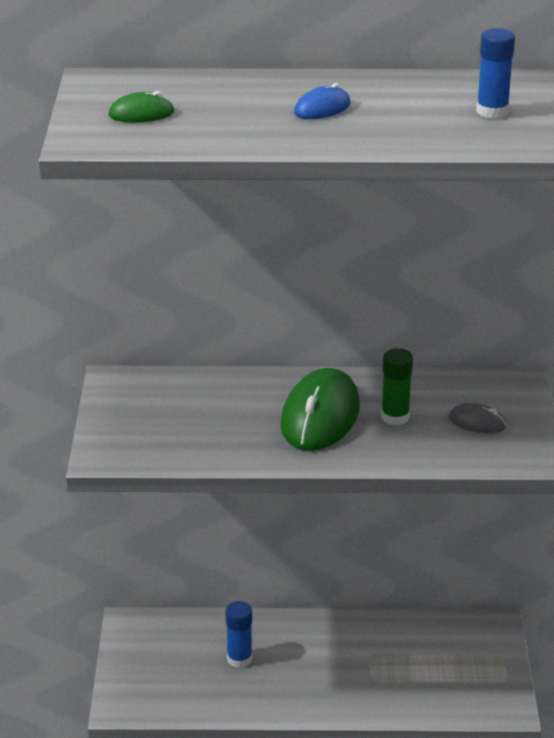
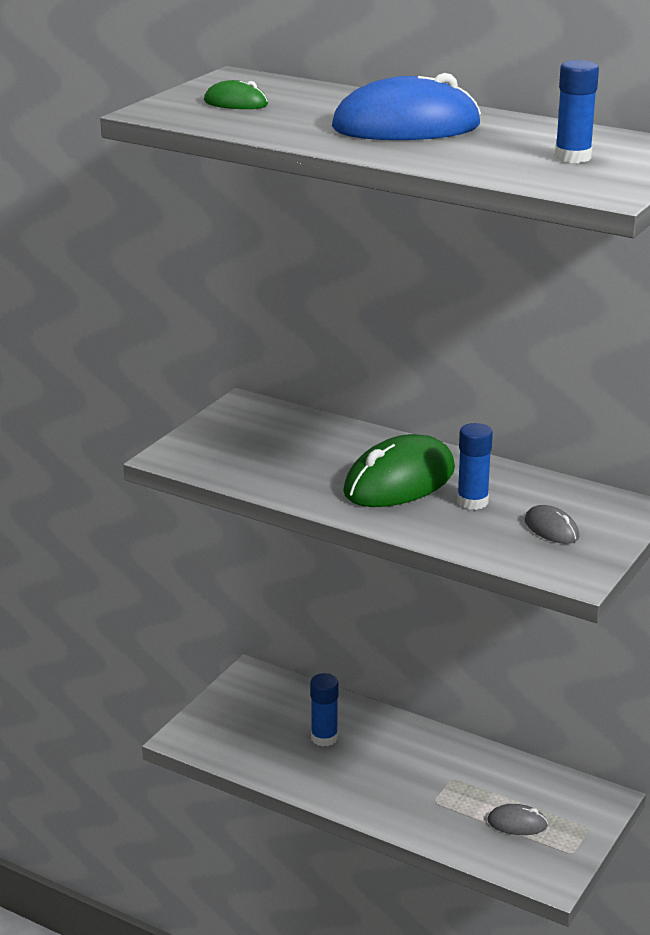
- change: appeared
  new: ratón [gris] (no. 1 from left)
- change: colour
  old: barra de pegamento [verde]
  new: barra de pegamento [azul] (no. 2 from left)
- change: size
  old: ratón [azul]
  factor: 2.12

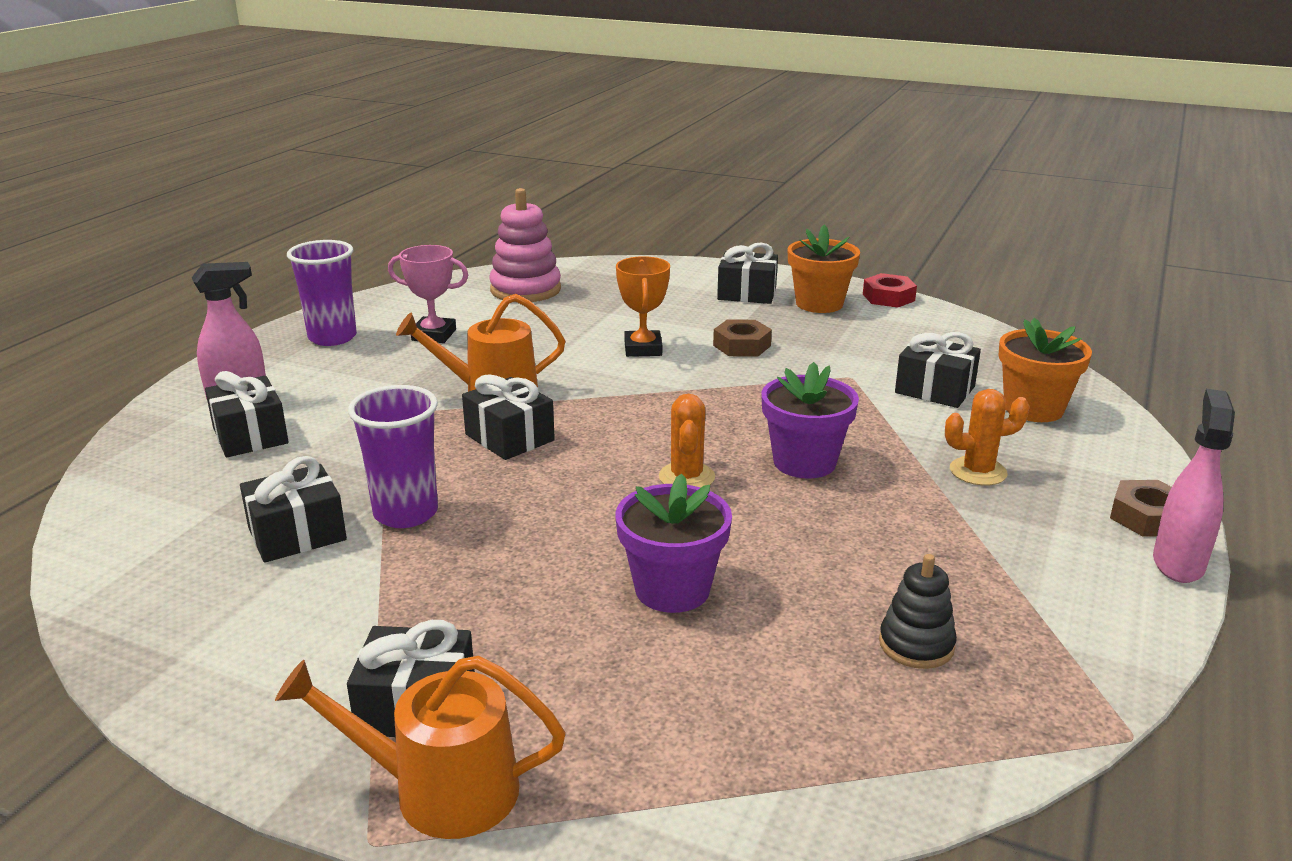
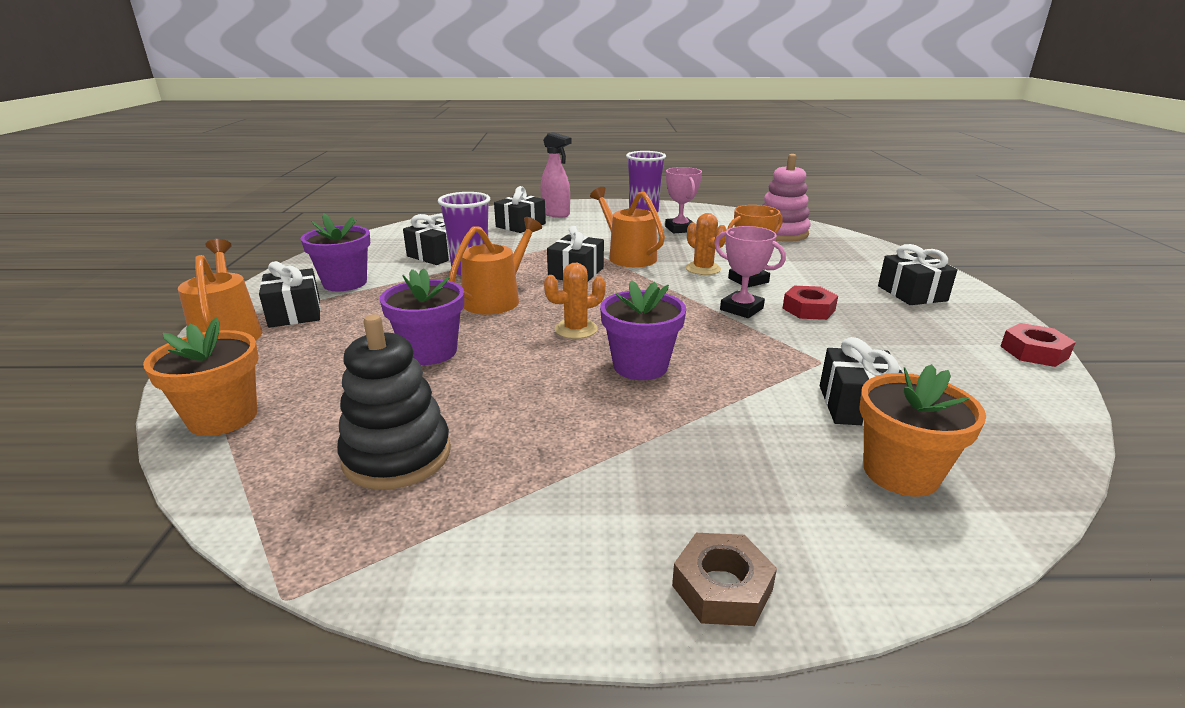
- change: missing
  old: pulverizador [rosa] (no. 2 from left)
- change: appeared
  new: maceta [morado] (no. 1 from left)
- change: appeared
  new: regadera [naranja] (no. 2 from left)
- change: appeared
  new: trofeo [rosa] (no. 2 from left)
- change: relocated
  old: maceta [naranja] (no. 1 from left)
- change: relocated
  old: cactus [naranja] (no. 2 from left)
- change: colour
  old: tuerca [marrón] (no. 1 from left)
  new: tuerca [rojo] (no. 1 from left)
- change: size
  old: juguete apilable [negro]
  factor: 1.68

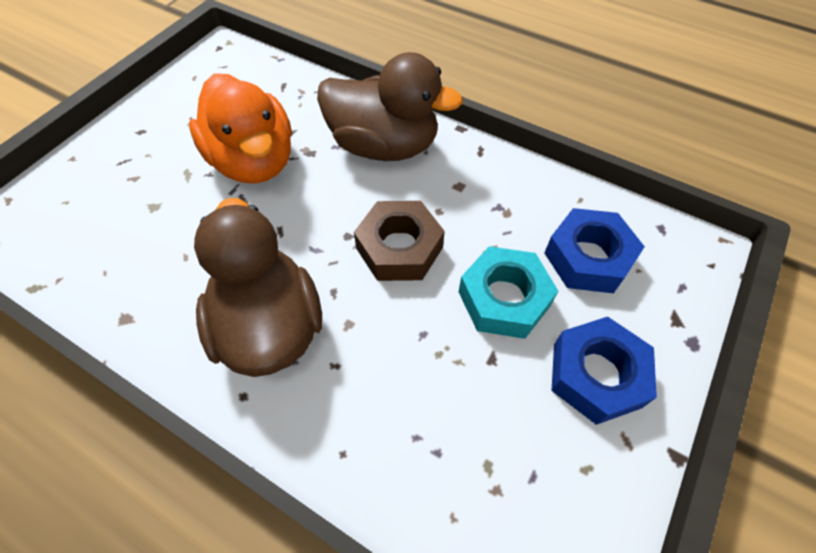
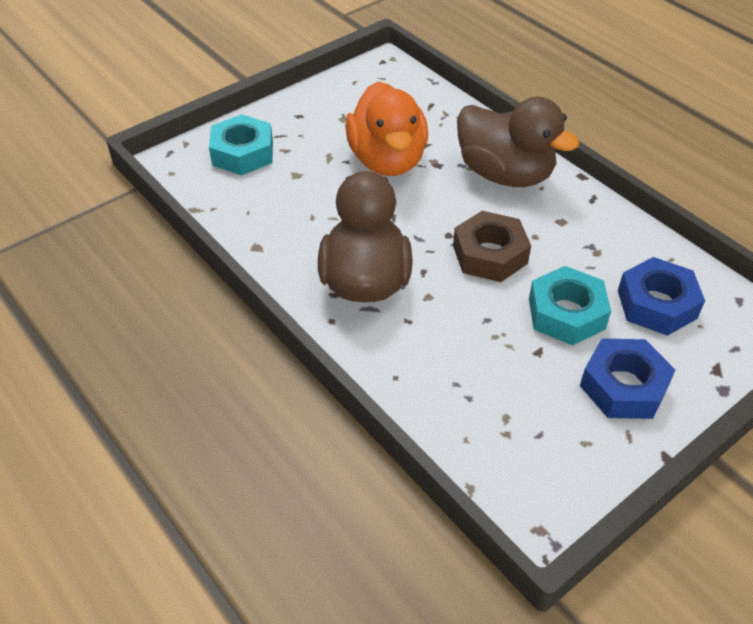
- change: appeared
  new: tuerca [turquesa] (no. 1 from left)

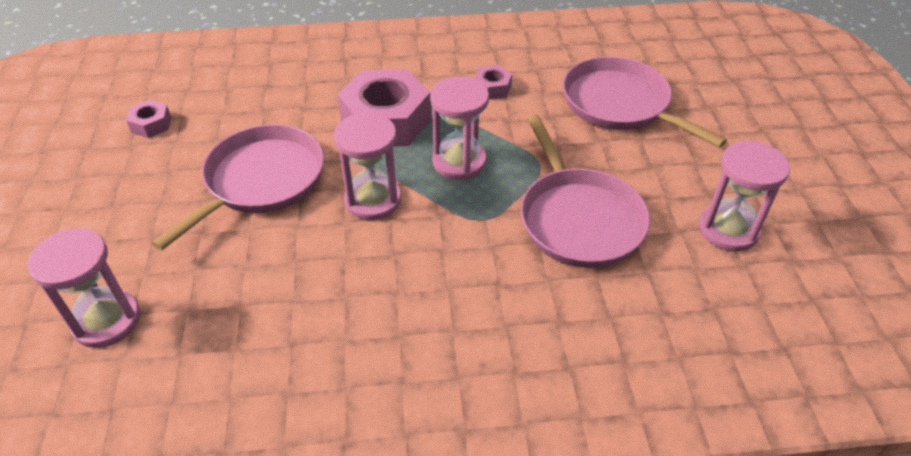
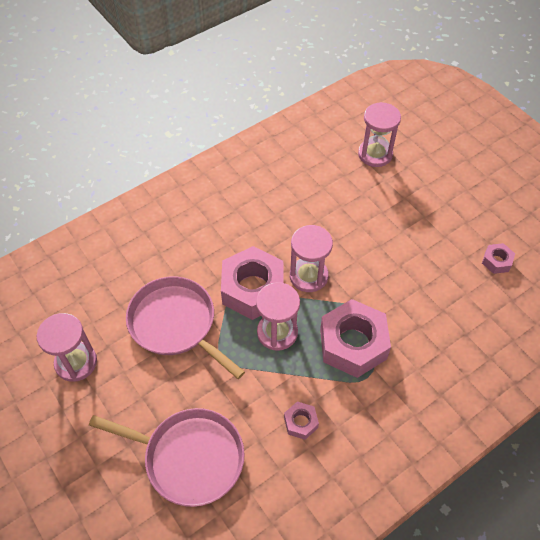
- change: missing
  old: sartén [rosa] (no. 1 from left)
- change: appeared
  new: tuerca [rosa] (no. 1 from left)

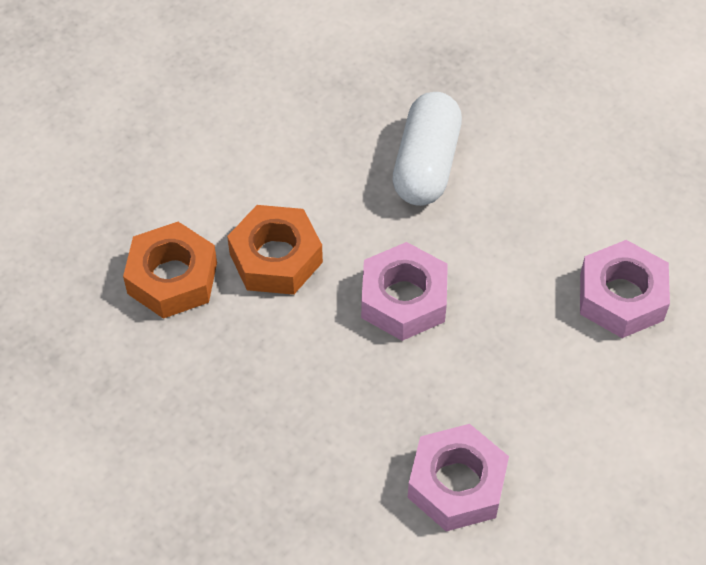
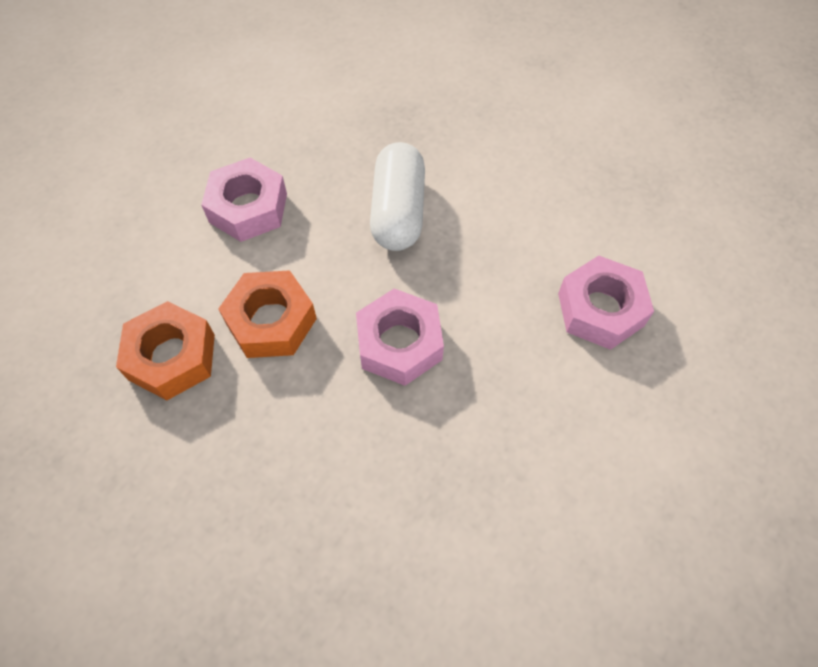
- change: relocated
  old: tuerca [rosa] (no. 2 from left in the first image)
  new: tuerca [rosa] (no. 1 from left)

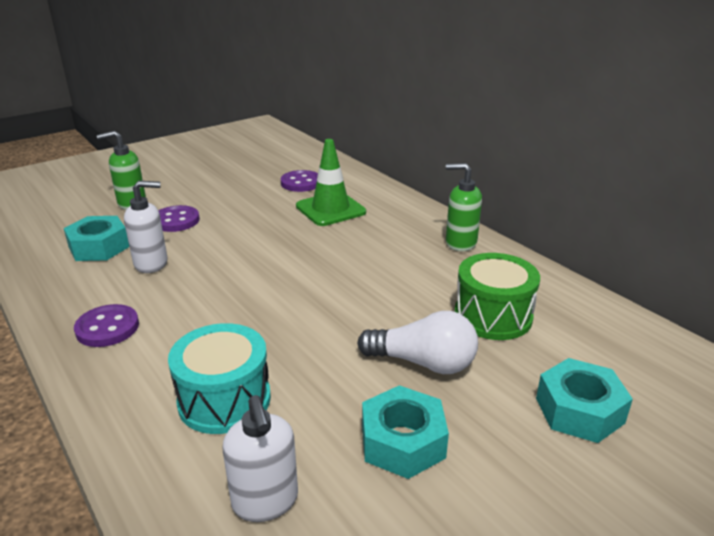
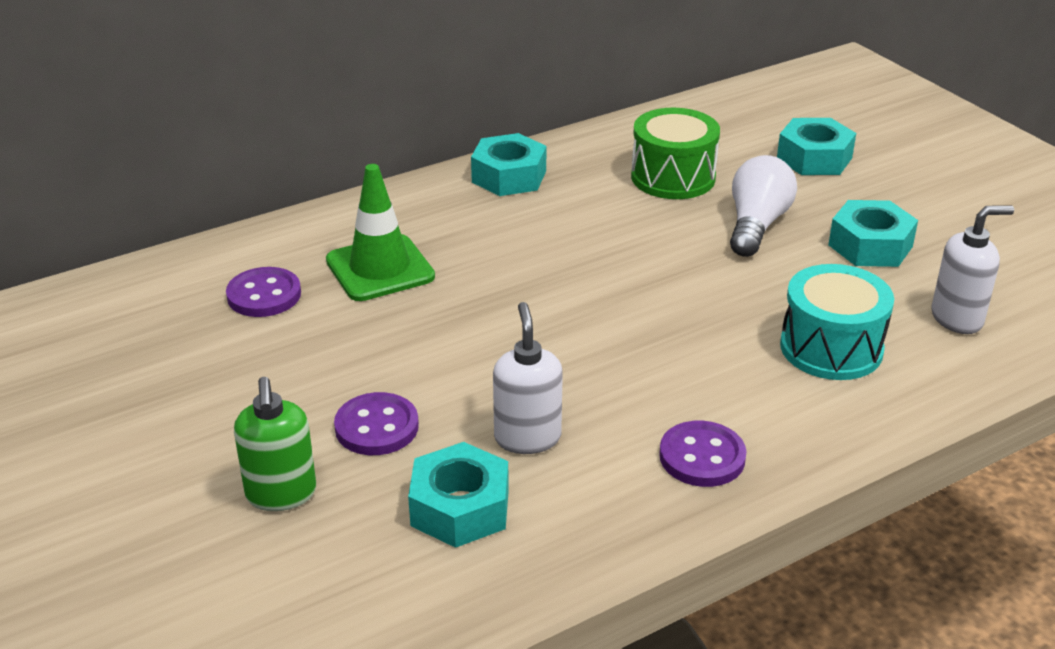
- change: exchanged
  old: dispensador de jabón [verde] (no. 2 from left)
  new: tuerca [turquesa] (no. 2 from left)

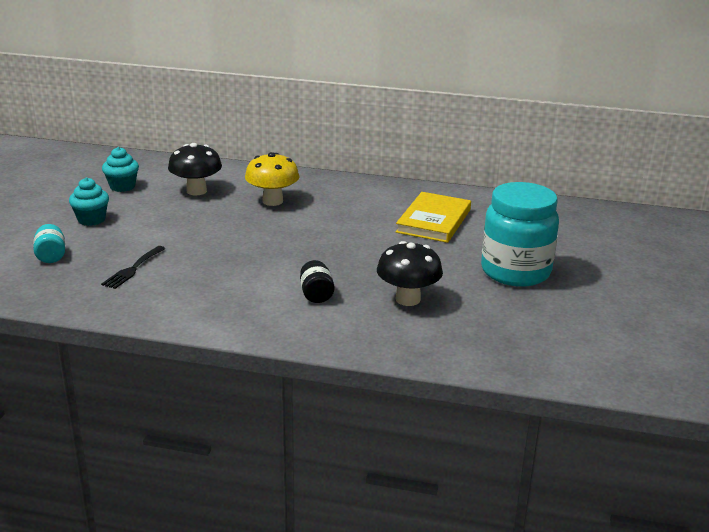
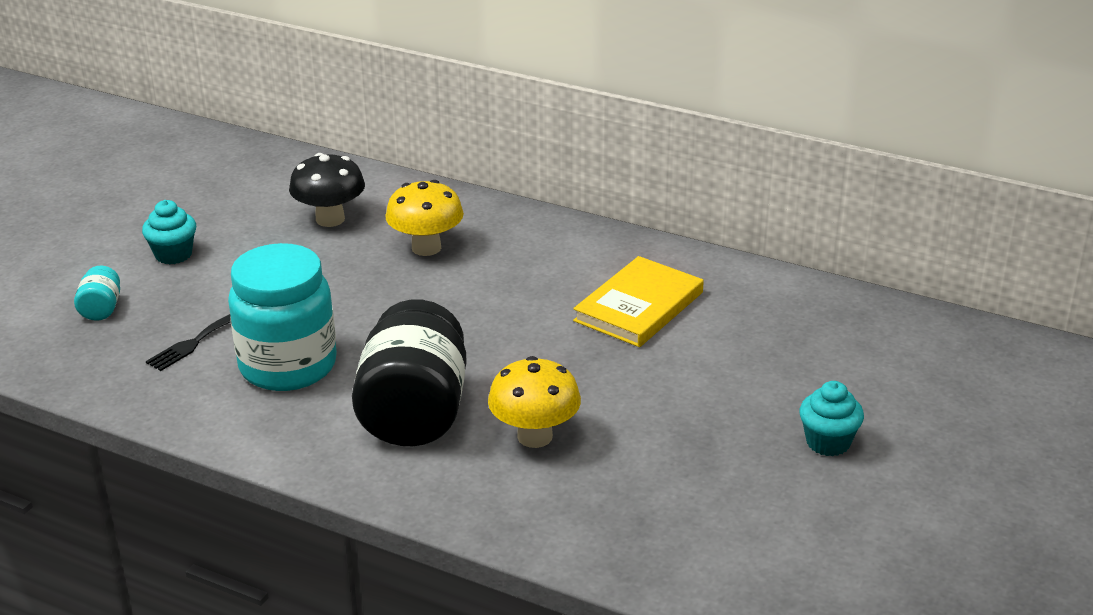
- change: relocated
  old: magdalena [turquesa] (no. 2 from left)
- change: relocated
  old: tarro [turquesa] (no. 2 from left)
- change: colour
  old: seta [negro] (no. 2 from left)
  new: seta [amarillo] (no. 2 from left)
- change: size
  old: tarro [negro]
  factor: 2.36

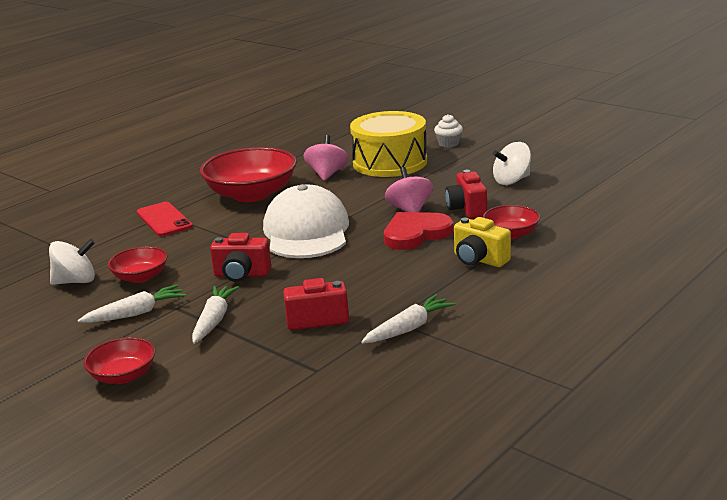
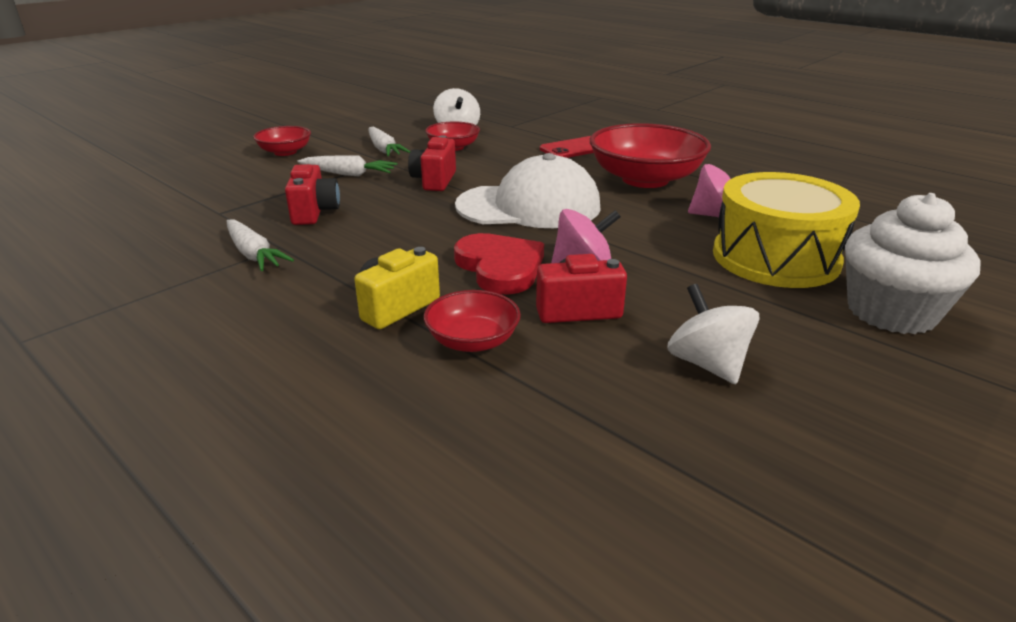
- change: size
  old: magdalena [blanco]
  factor: 2.08

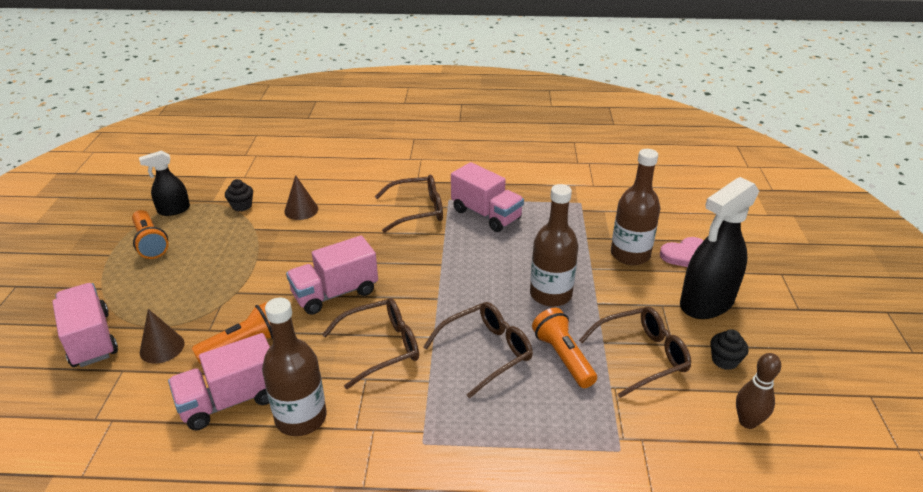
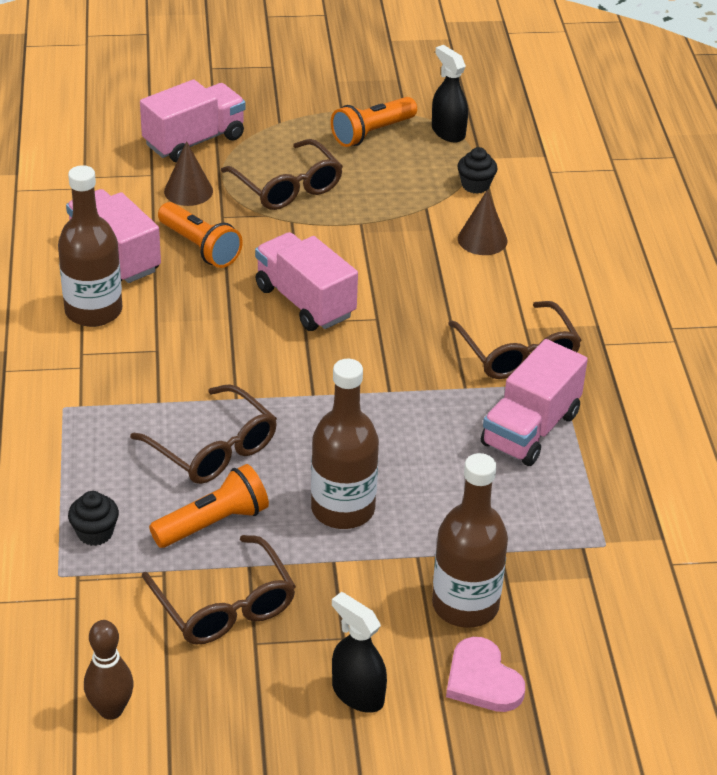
- change: relocated
  old: gafas [marrón] (no. 1 from left in the first image)
  new: gafas [marrón] (no. 3 from left)
- change: relocated
  old: magdalena [negro] (no. 2 from left in the first image)
  new: magdalena [negro] (no. 1 from left)
- change: size
  old: pulverizador [negro] (no. 2 from left in the first image)
  factor: 0.55

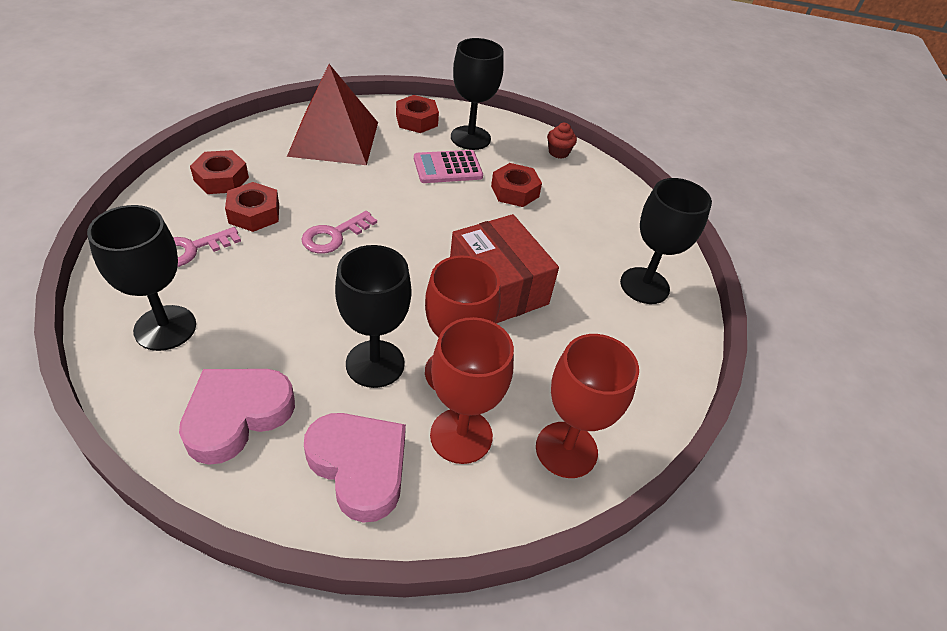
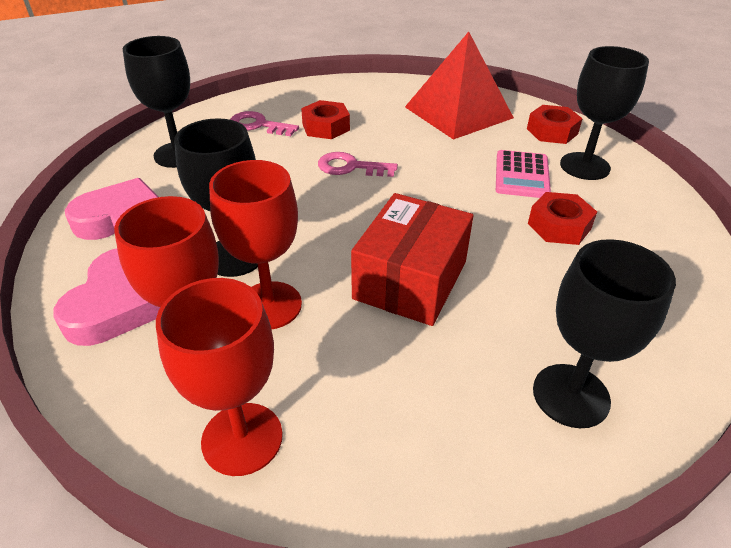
- change: missing
  old: tuerca [rojo] (no. 1 from left)
- change: missing
  old: magdalena [rojo]
- change: spun
  old: calculadora [rosa]
  degrees: -120

